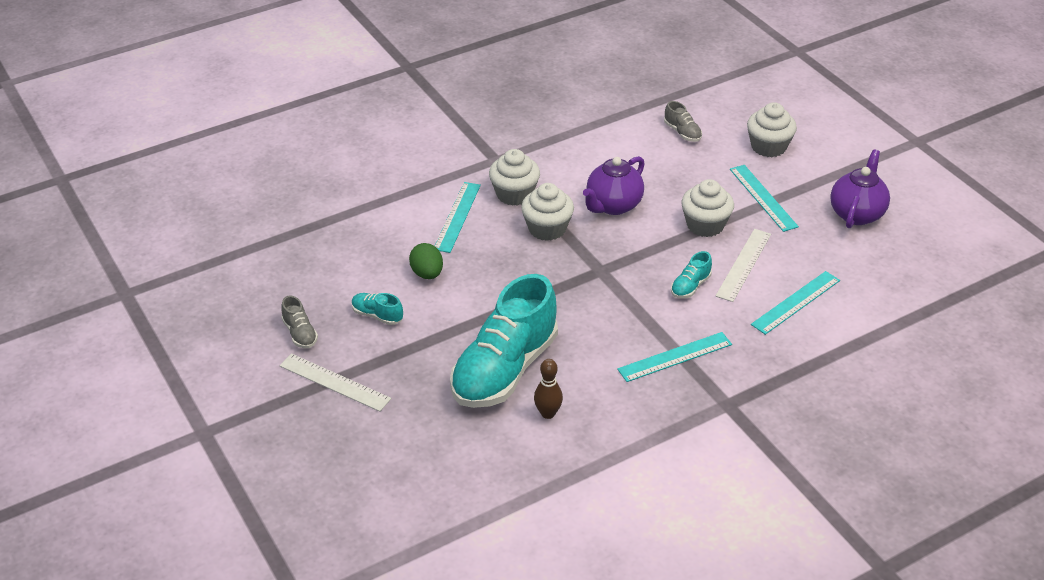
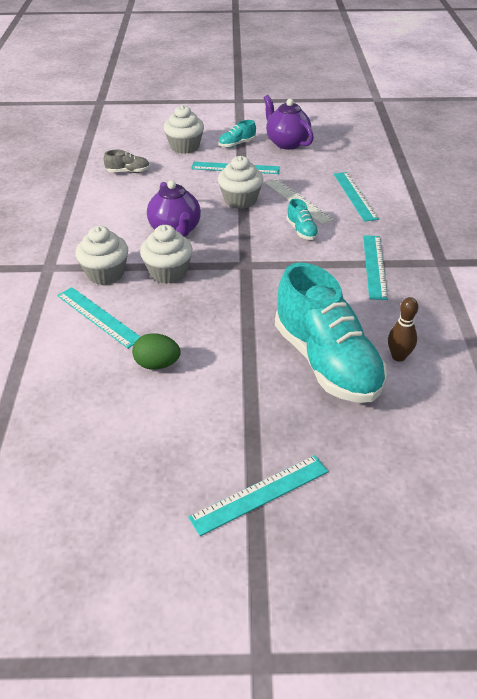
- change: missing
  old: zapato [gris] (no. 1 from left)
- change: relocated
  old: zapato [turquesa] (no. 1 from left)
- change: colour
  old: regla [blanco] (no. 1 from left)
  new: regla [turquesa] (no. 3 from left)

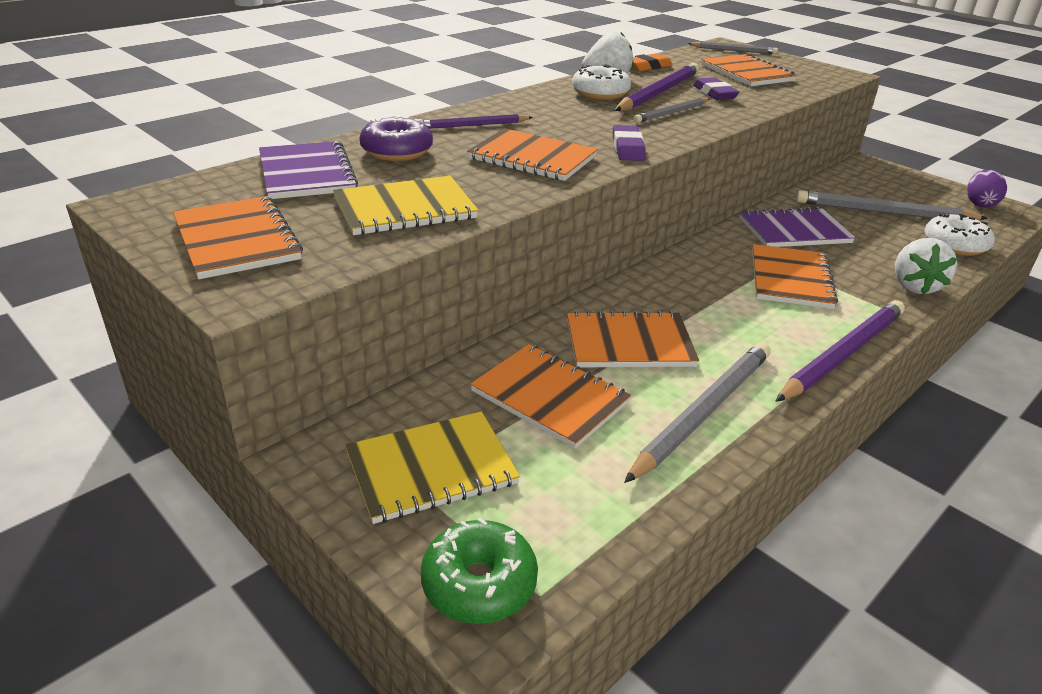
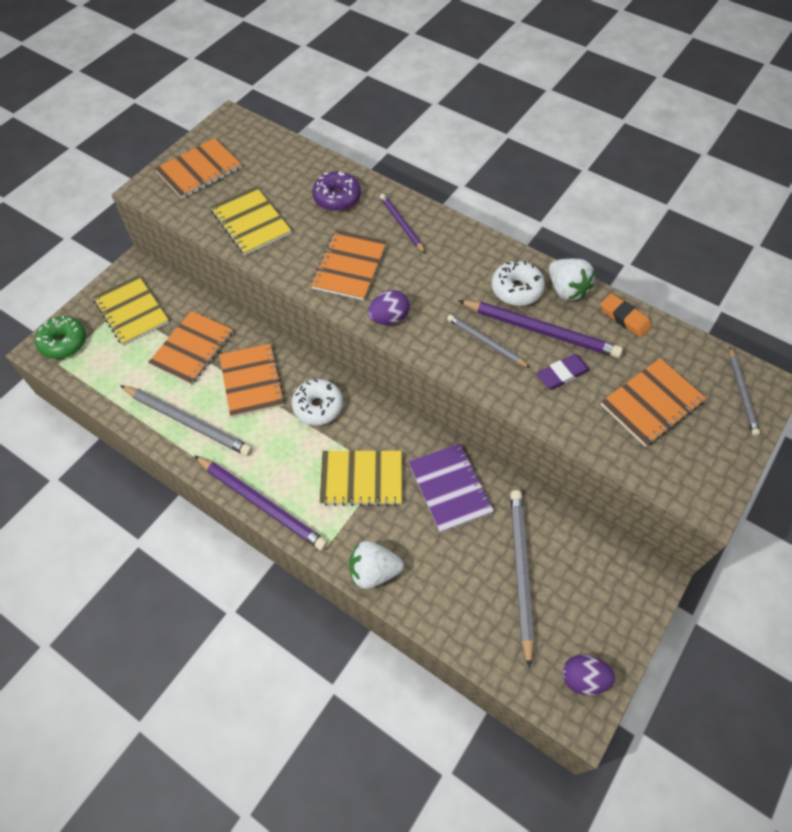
- change: missing
  old: cuaderno [morado] (no. 1 from left)
- change: relocated
  old: rosquilla [blanco] (no. 2 from left in the first image)
  new: rosquilla [blanco] (no. 1 from left)
- change: exchanged
  old: goma de borrar [morado] (no. 1 from left)
  new: huevo [morado] (no. 1 from left)
- change: colour
  old: cuaderno [naranja] (no. 6 from left)
  new: cuaderno [amarillo] (no. 3 from left)

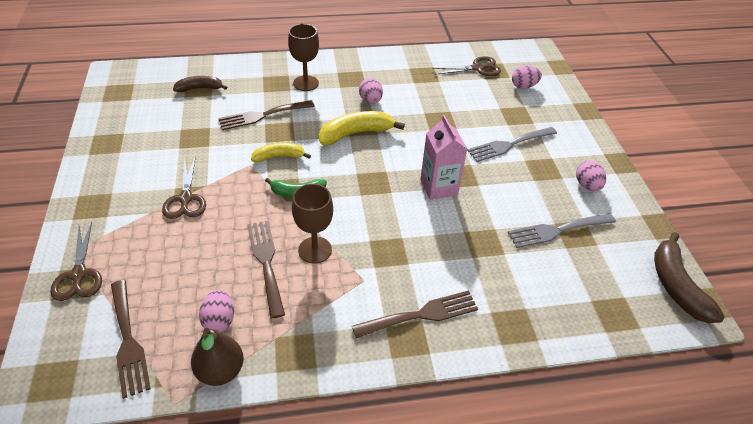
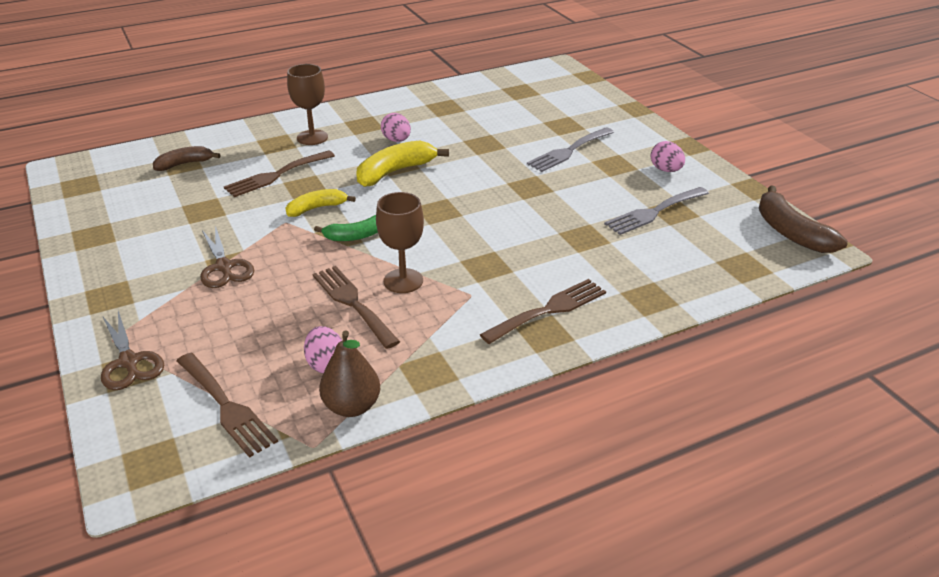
- change: missing
  old: cartón de leche [rosa]
- change: missing
  old: tijeras [marrón] (no. 3 from left)
- change: missing
  old: huevo [rosa] (no. 3 from left)

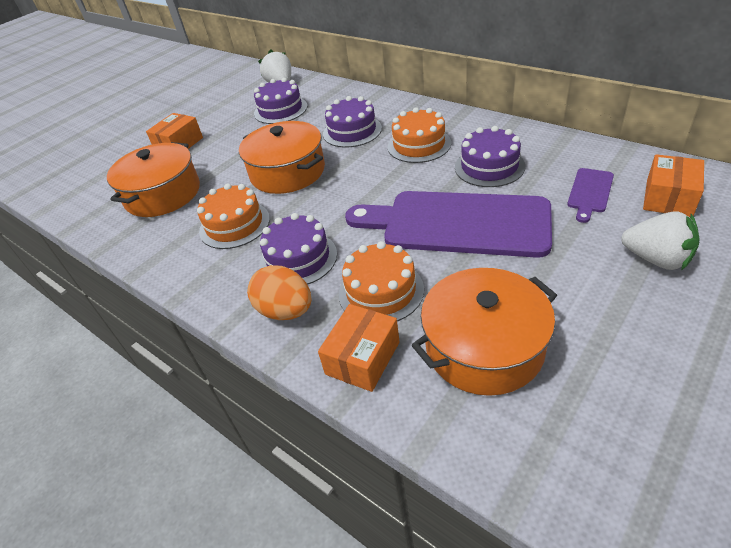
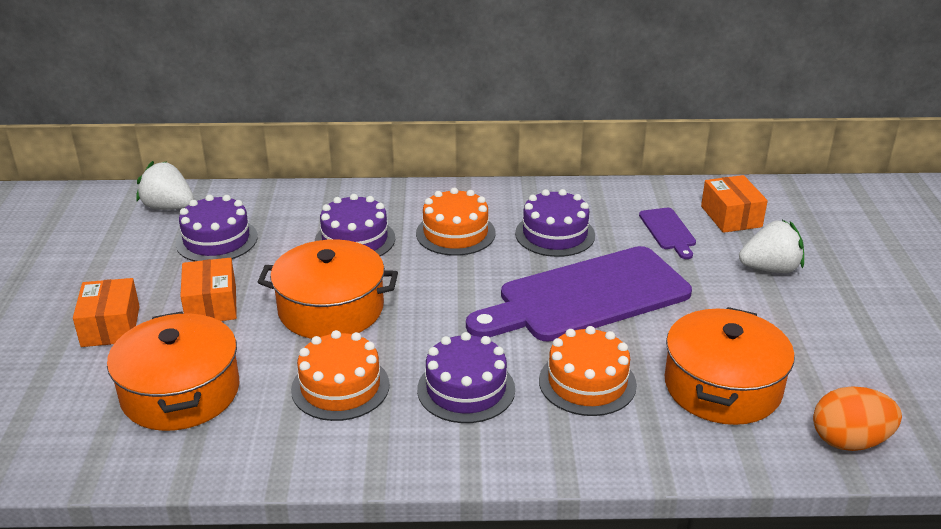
- change: relocated
  old: huevo [naranja]
- change: relocated
  old: caja [naranja] (no. 2 from left)

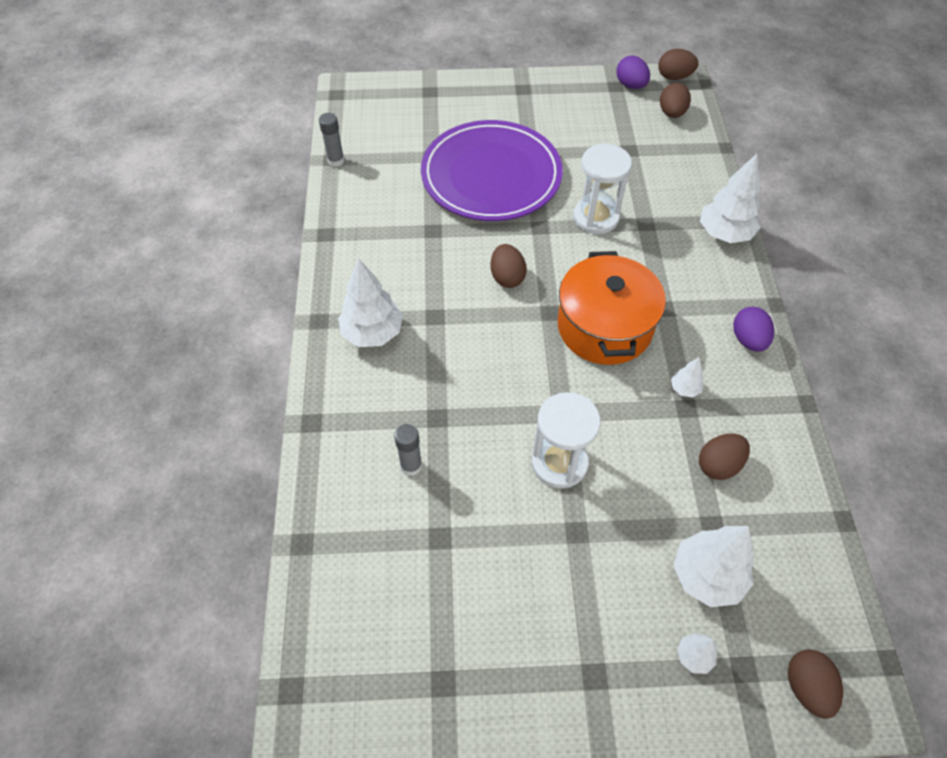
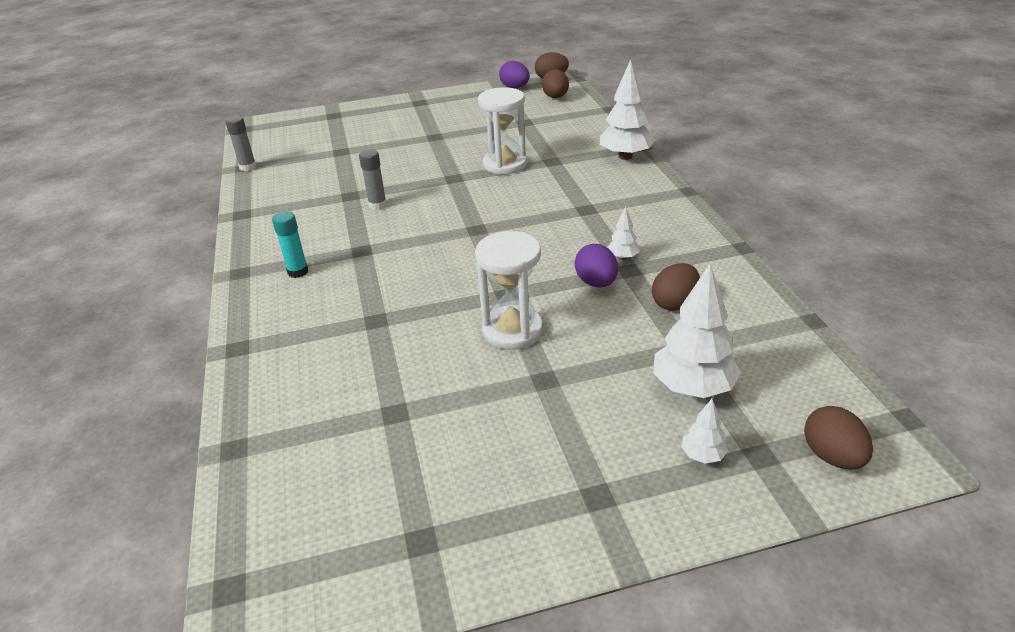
- change: missing
  old: plato [morado]
- change: missing
  old: huevo [marrón] (no. 1 from left)
- change: missing
  old: olla [naranja]
- change: relocated
  old: barra de pegamento [gris] (no. 2 from left)
- change: relocated
  old: huevo [morado] (no. 2 from left)
- change: exchanged
  old: árbol [blanco] (no. 1 from left)
  new: barra de pegamento [turquesa]

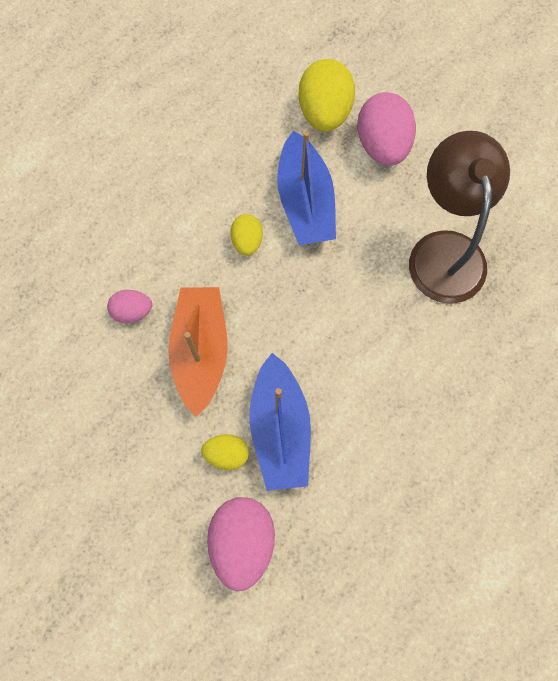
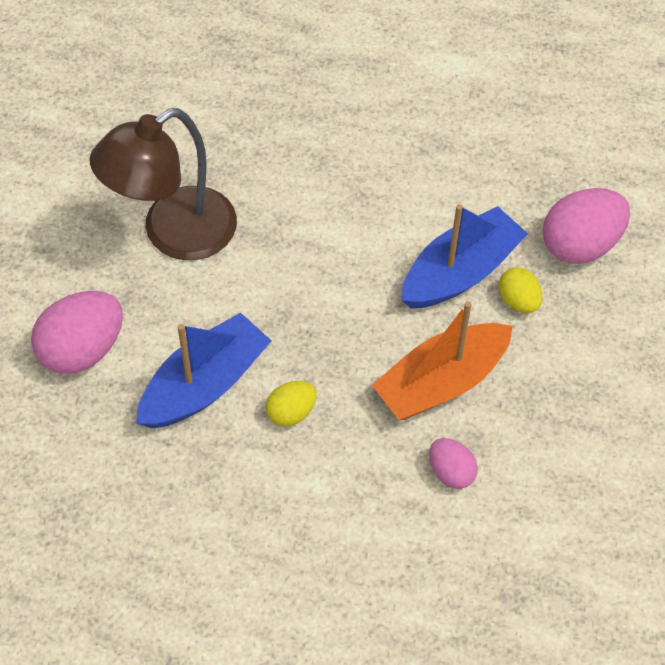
- change: missing
  old: huevo [amarillo] (no. 3 from left)

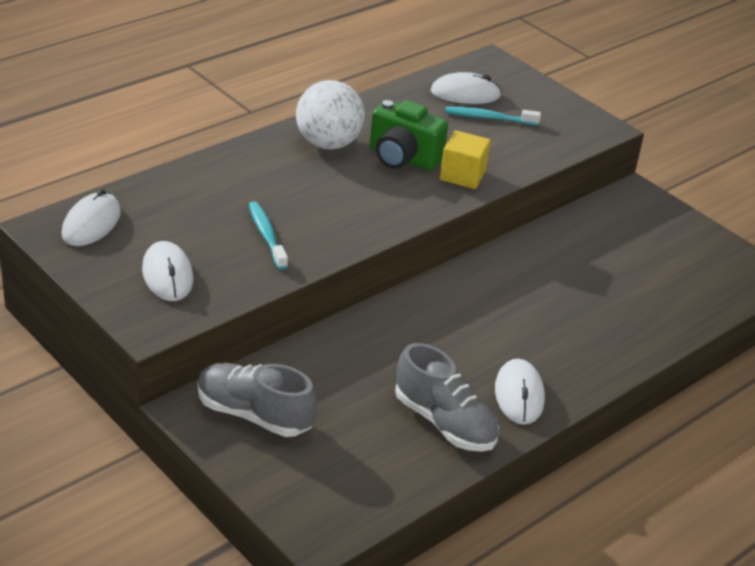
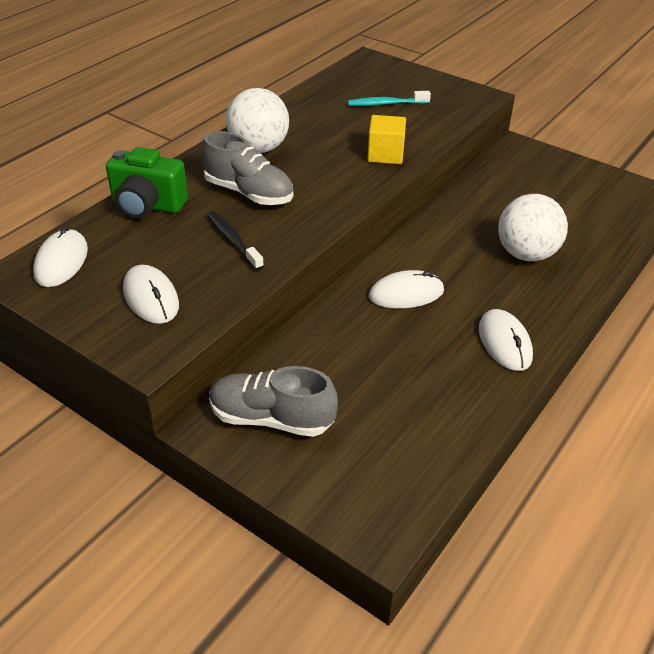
- change: appeared
  new: pelota [blanco] (no. 2 from left)
- change: relocated
  old: cámara [verde]
- change: relocated
  old: zapato [gris] (no. 2 from left in the first image)
  new: zapato [gris] (no. 1 from left)
- change: relocated
  old: ratón [blanco] (no. 3 from left)
- change: colour
  old: cepillo de dientes [turquesa] (no. 1 from left)
  new: cepillo de dientes [negro]

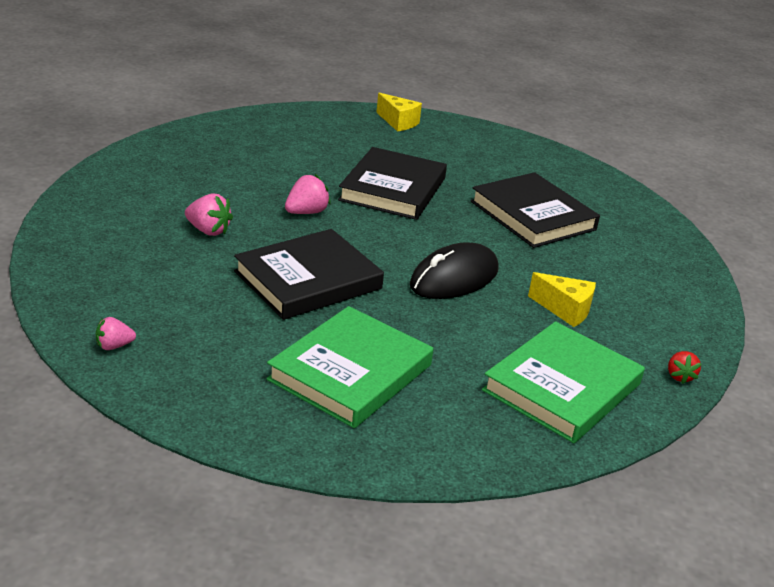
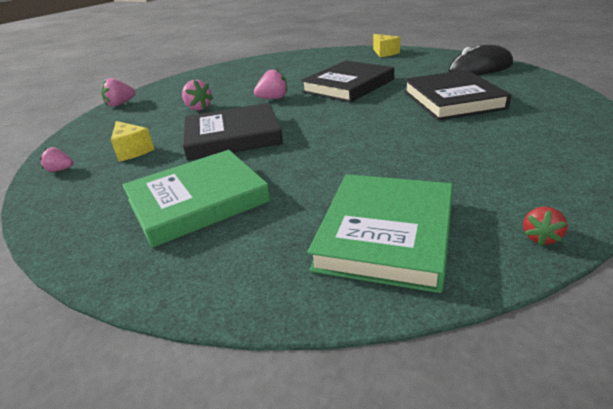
- change: appeared
  new: fresa [rosa] (no. 2 from left)
- change: relocated
  old: ratón [negro]
- change: relocated
  old: queso [amarillo] (no. 2 from left in the first image)
  new: queso [amarillo] (no. 1 from left)
- change: spun
  old: libro [verde] (no. 2 from left)
  degrees: -45

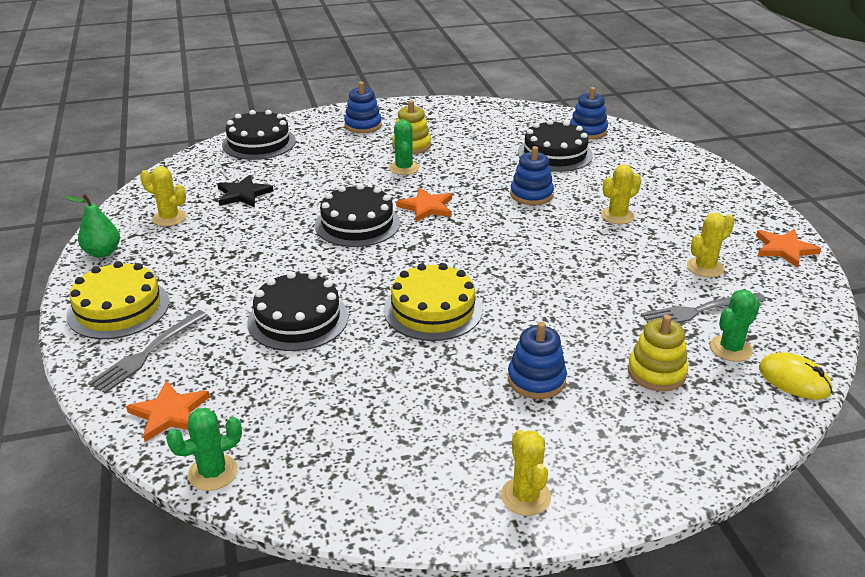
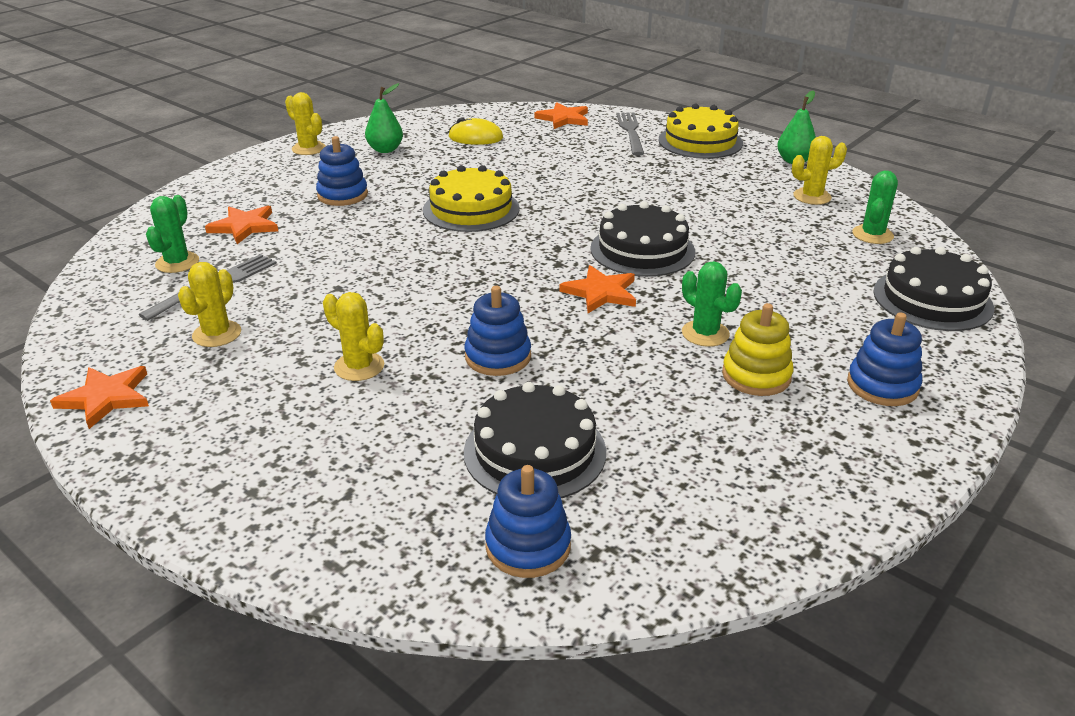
- change: missing
  old: estrella [negro]
- change: missing
  old: tarta [negro] (no. 2 from left)
- change: appeared
  new: pera [verde] (no. 1 from left)
- change: relocated
  old: cactus [verde] (no. 1 from left in the first image)
  new: cactus [verde] (no. 3 from left)
- change: relocated
  old: ratón [amarillo]
- change: exchanged
  old: juguete apilable [amarillo] (no. 2 from left)
  new: estrella [naranja] (no. 2 from left)
- change: spun
  old: cactus [amarillo] (no. 3 from left)
  degrees: -75

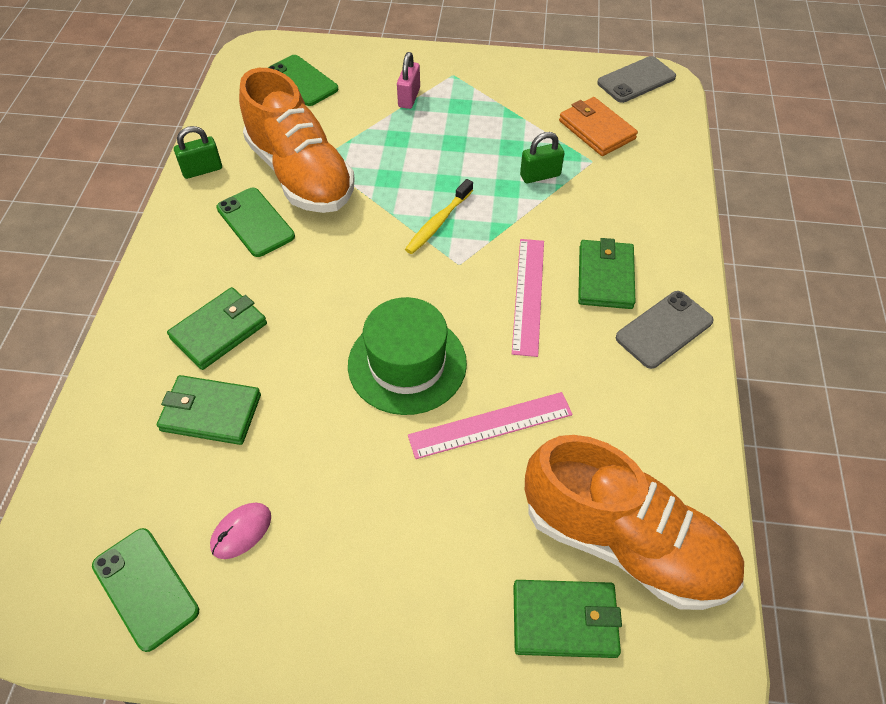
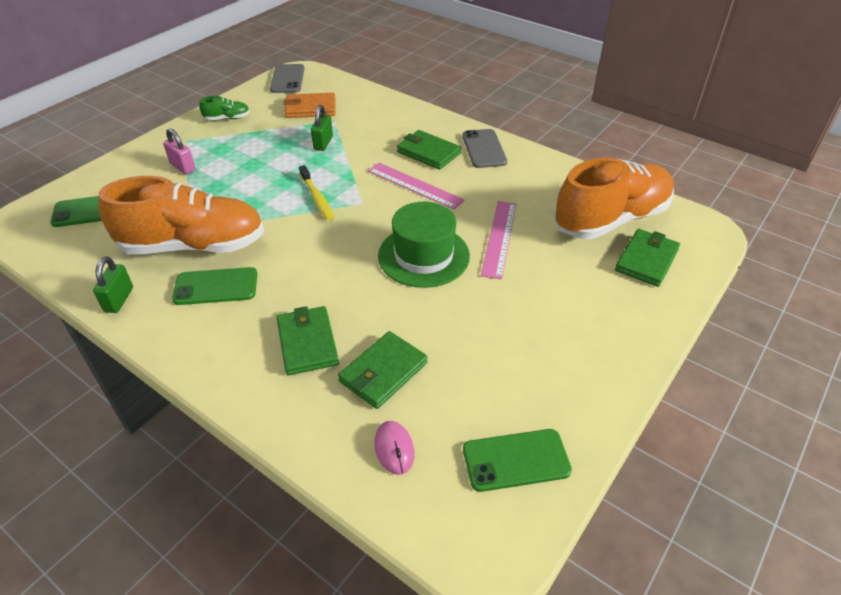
- change: appeared
  new: zapato [verde]
- change: relocated
  old: ratón [rosa]

